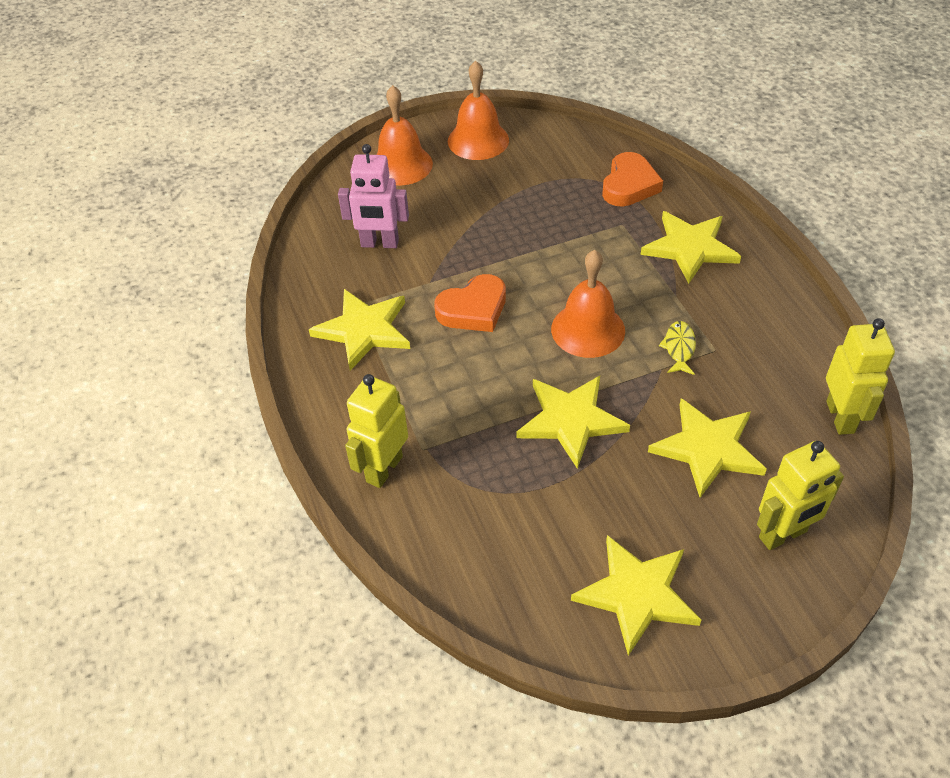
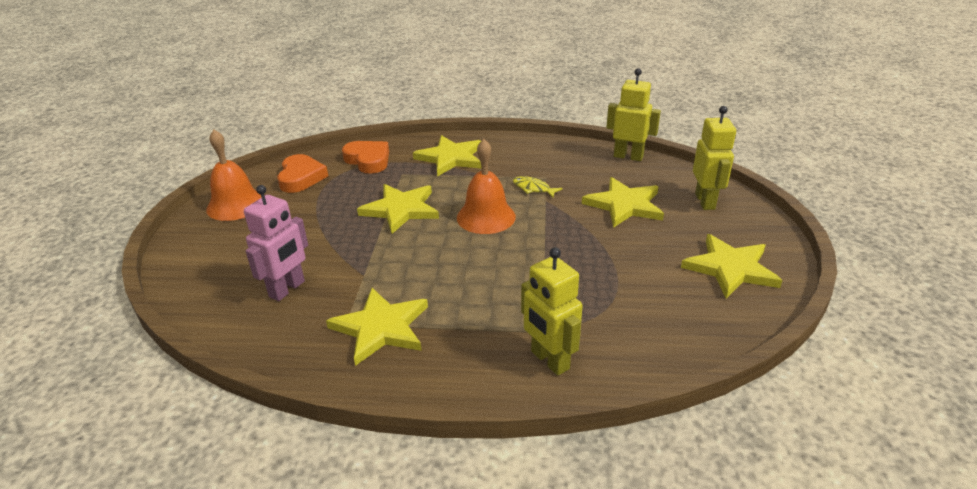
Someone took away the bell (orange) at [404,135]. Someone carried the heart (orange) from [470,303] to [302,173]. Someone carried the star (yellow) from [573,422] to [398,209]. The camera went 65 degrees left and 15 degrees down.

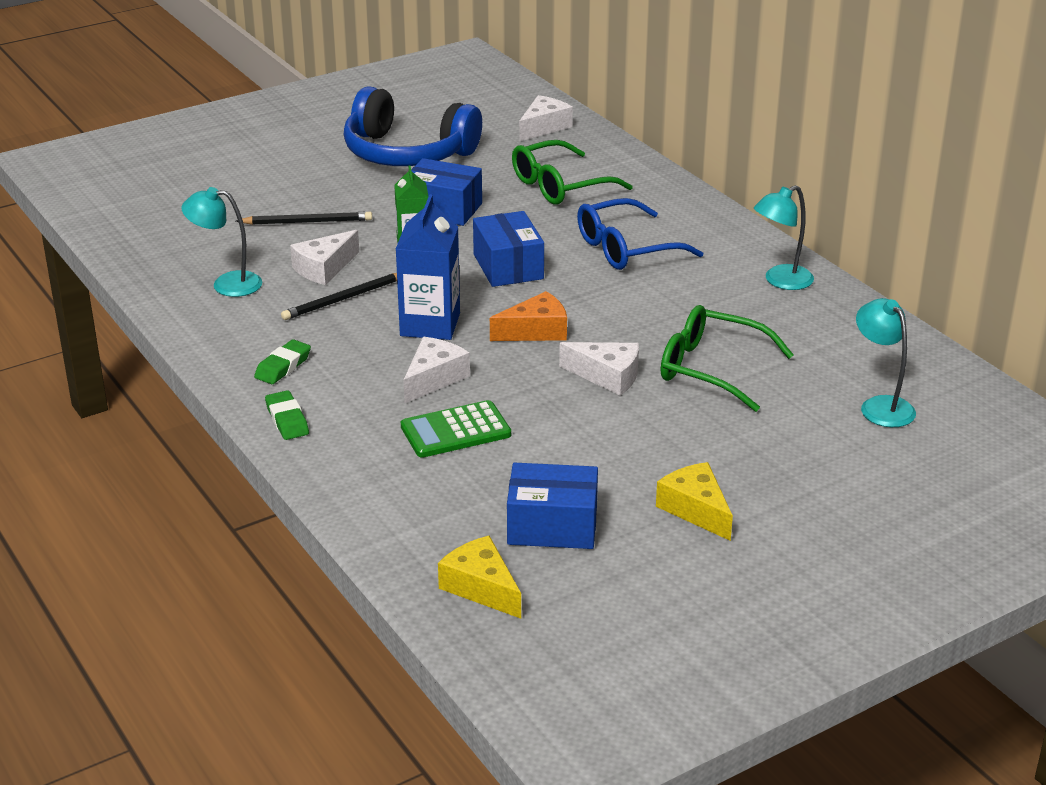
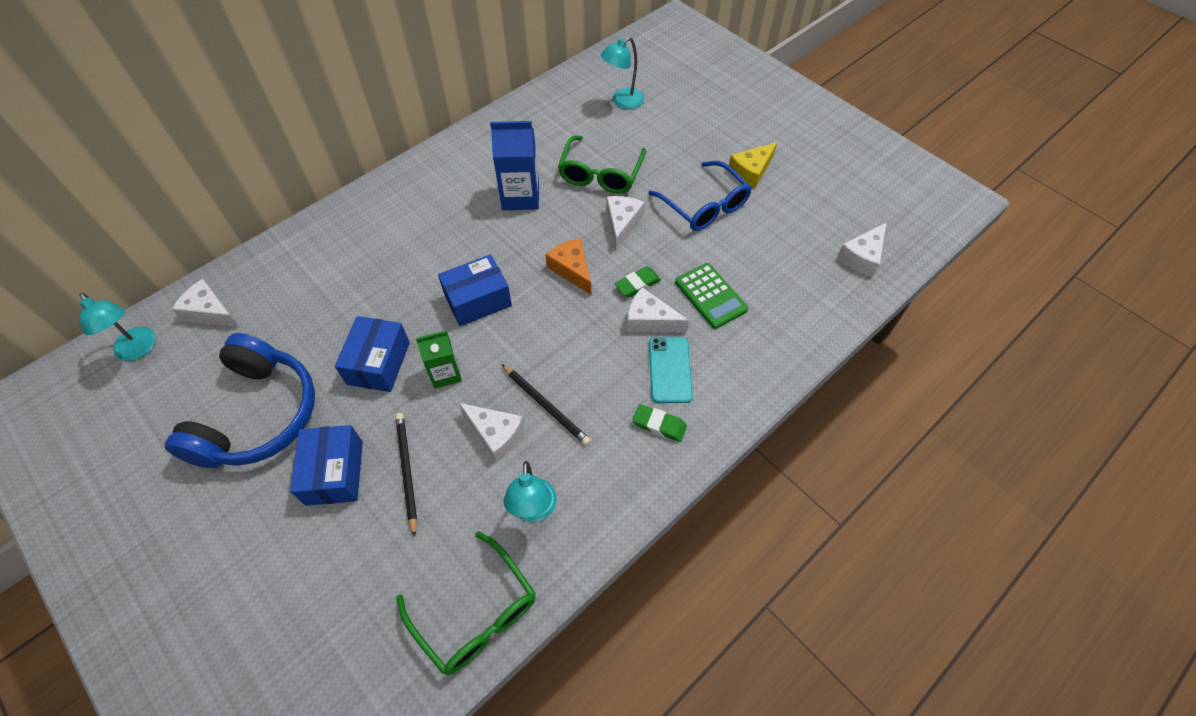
Someone carried the glasses (green) from [572,172] to [466,603]. Someone carried the lamp (turquoise) from [784,237] to [117,327]. Someone carried the carton (blue) from [428,267] to [514,165]. Someone carried the glasses (blue) from [640,234] to [700,196]. Someone carried the eraser (green) from [287,415] to [638,281]. Someone carried the box (blue) from [552,506] to [326,465]. Someone repainted the cheese (yellow) at [479,577], which became the cheese (white) at [862,249]. Someone put down the phone (turquoise) at [671,370]. The camera went 100 degrees left and 25 degrees up.

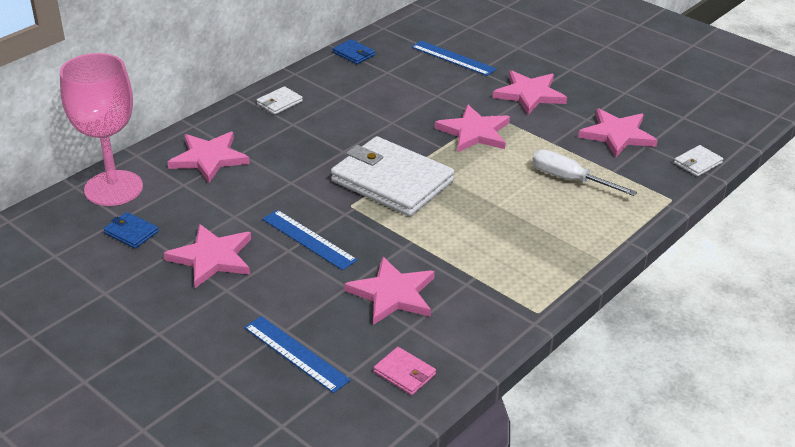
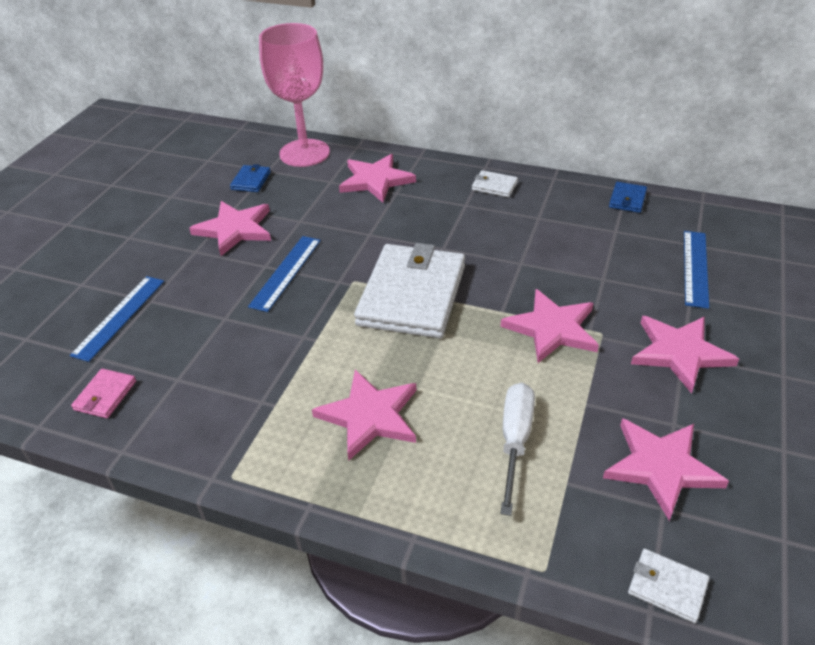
Someone carried the star (pink) from [389,291] to [364,415]. The camera went 70 degrees right and 5 degrees up.

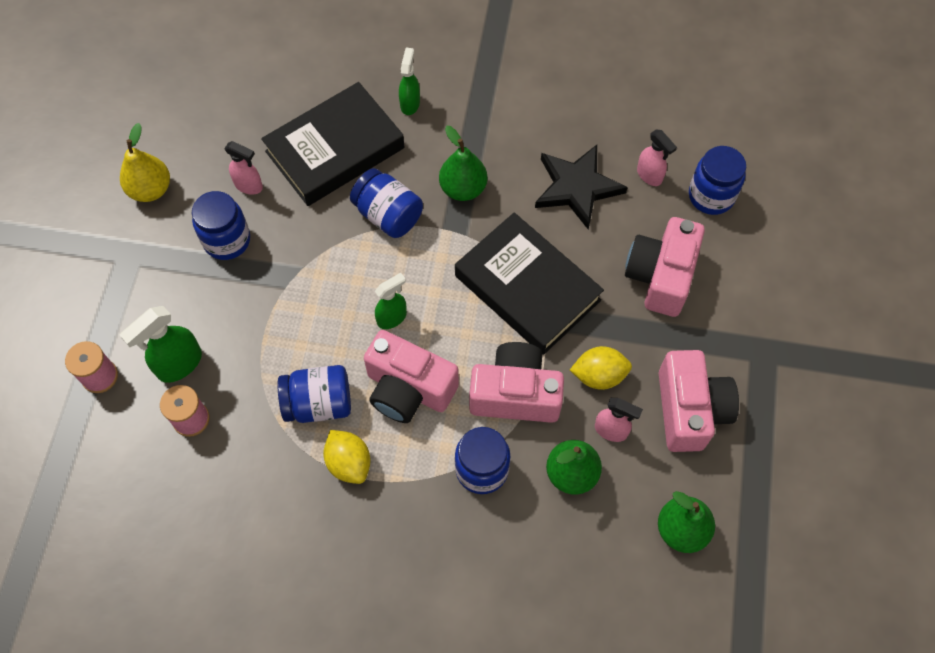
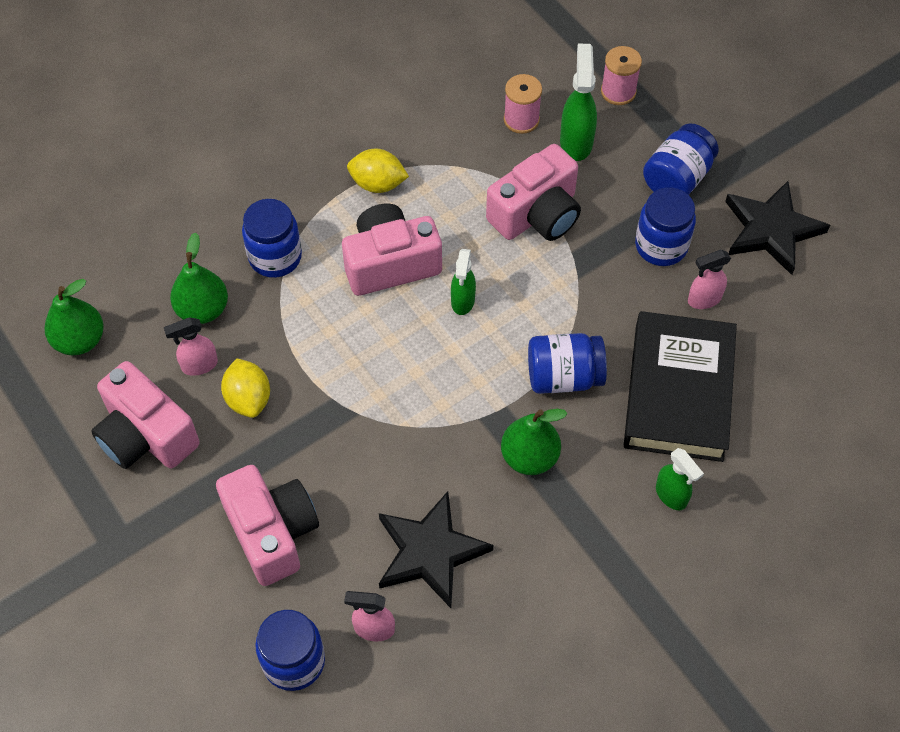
Someone swapped the pear (yellow) at [145,162] for the star (black) at [777,228]. Someone took away the book (black) at [529,283]. Someone carried the camera (pink) from [516,382] to [533,192]. Someone rotated the lemon (yellow) at [601,368] by 60 degrees counterclockwise. Someone carried the jar (blue) from [314,394] to [681,159]. The camera went 135 degrees right and 5 degrees down.

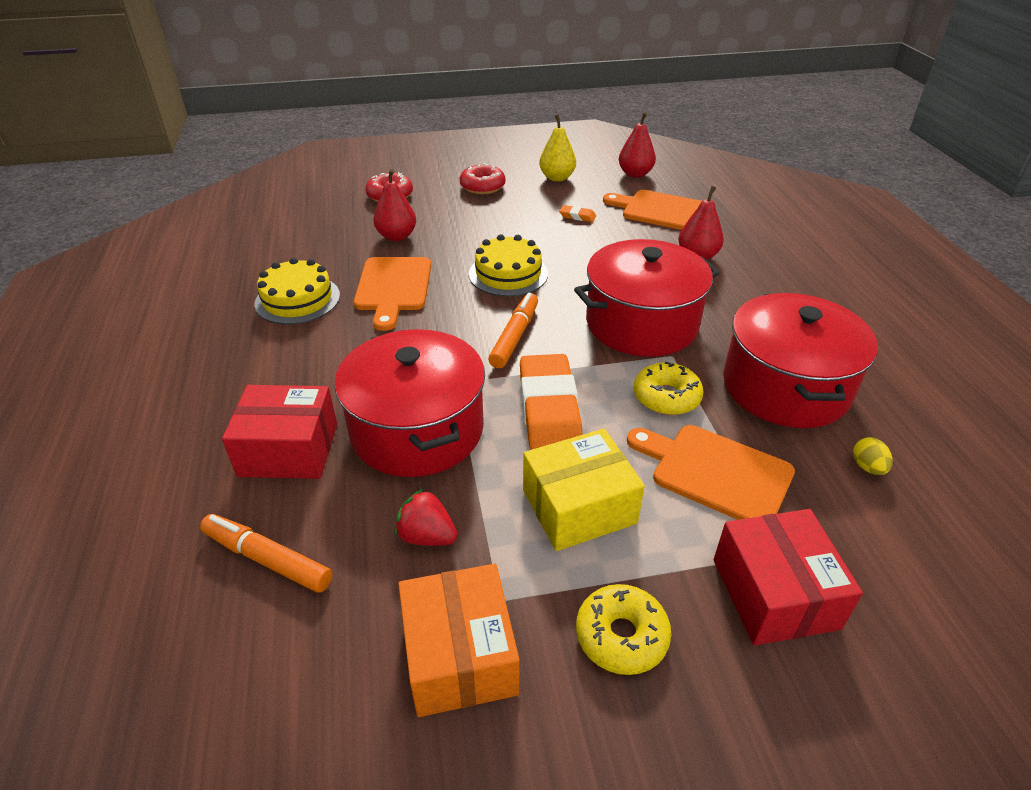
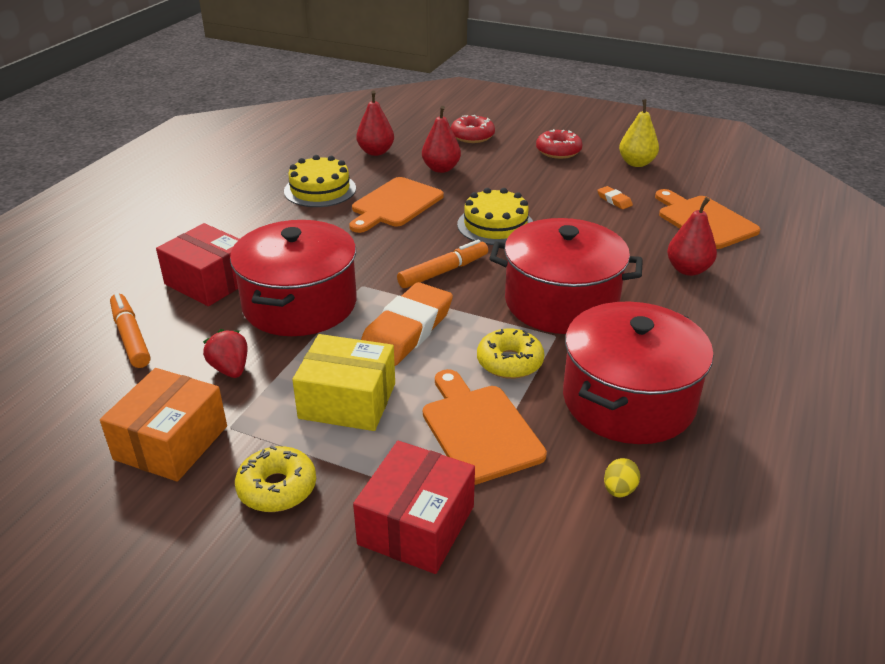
Someone carried the pear (red) from [637,145] to [375,123]. The camera went 35 degrees right and 5 degrees down.

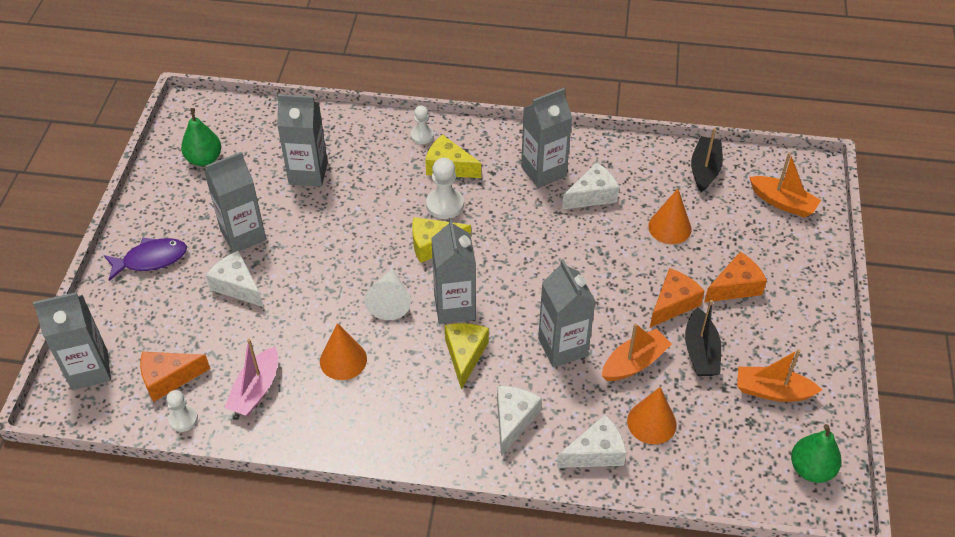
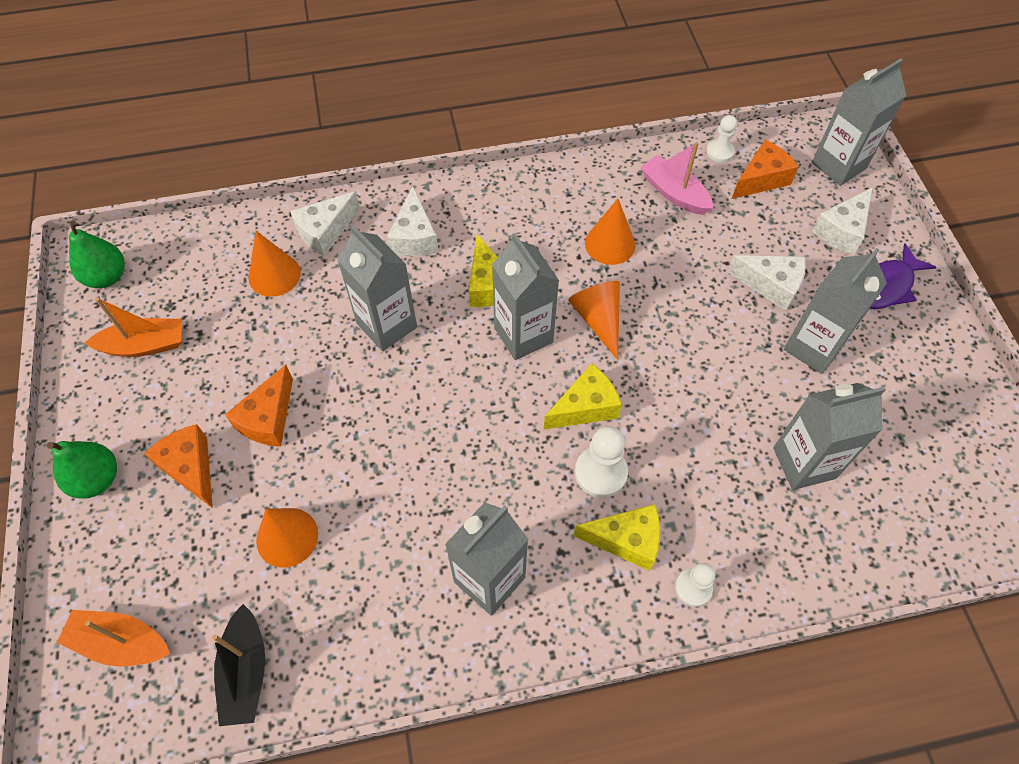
Someone carried the pear (green) from [201,137] to [82,470]. Someone carried the cheese (white) from [590,186] to [842,221]. Someone rotated the cheese (orange) at [735,277] by 105 degrees clockwise. Someone repainted the cone (white) at [387,294], which became the cone (orange) at [594,320]. Someone took away the boat (black) at [703,338]. Someone took away the boat (orange) at [637,352]. Someone rotated the boat (pink) at [251,377] by 45 degrees counterclockwise. The camera went 160 degrees right and 10 degrees up.

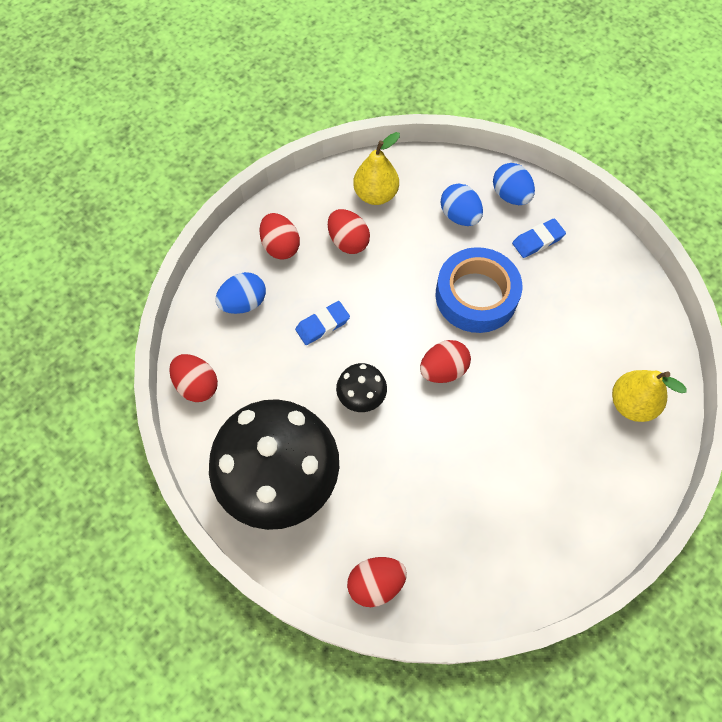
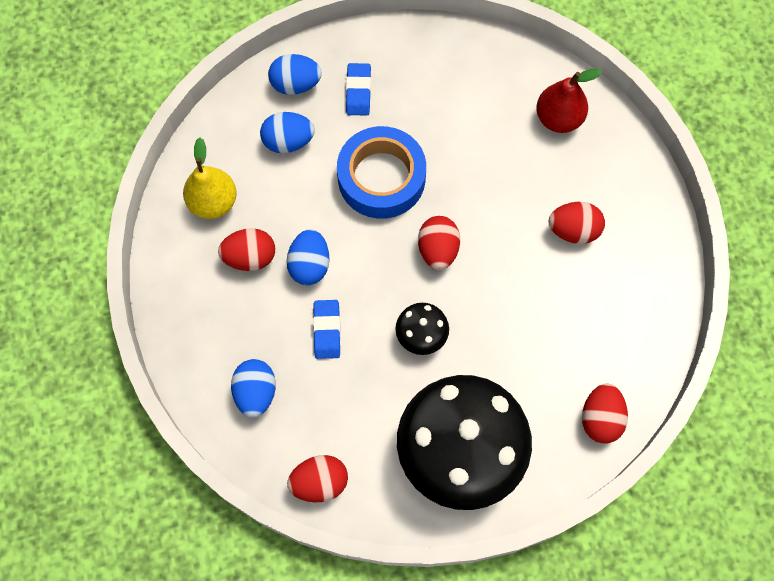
Someone carried the egg (red) from [279,236] to [577,223]. Someone repainted the pear (yellow) at [649,396], which became the pear (red) at [569,101]. Someone put down the egg (blue) at [308,257]. The camera went 60 degrees left and 5 degrees up.

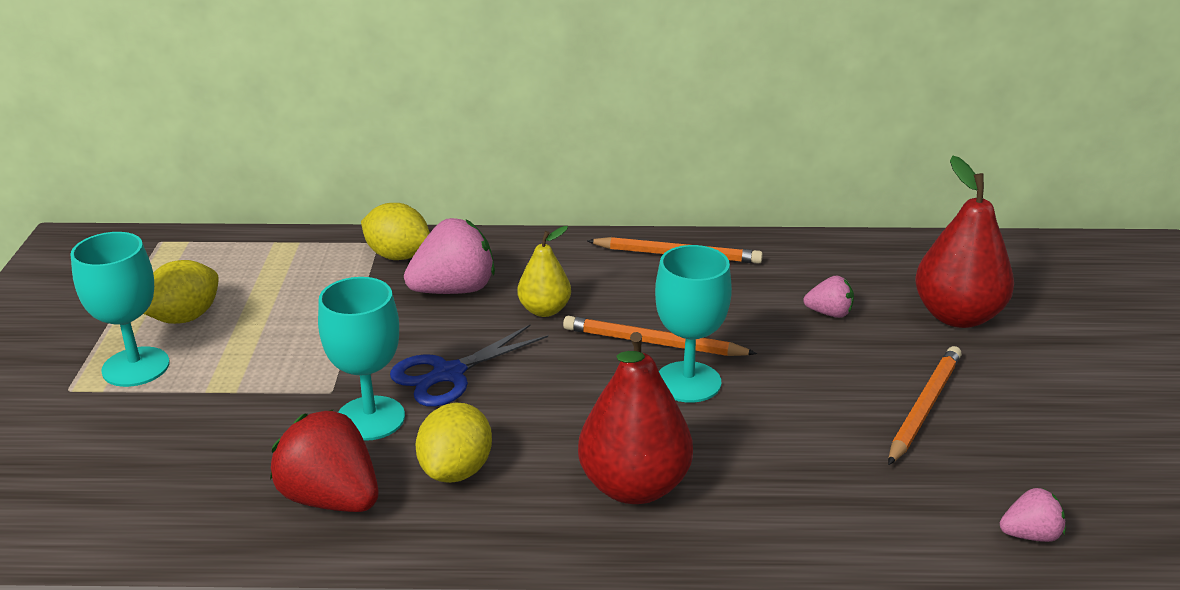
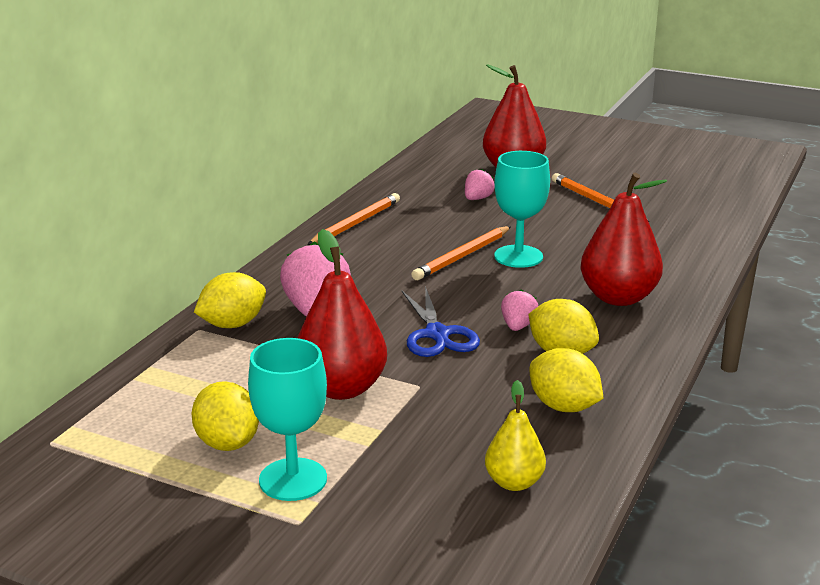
Someone carried the pear (yellow) from [544,271] to [515,435]. Someone took away the goblet (turquoise) at [361,359]. Someone swapped the strawberry (red) at [324,460] for the lemon (yellow) at [567,380]. Someone carried the strawberry (pink) from [1033,515] to [519,310]. Someone put down the pear (red) at [342,314]. The camera went 65 degrees left and 5 degrees down.

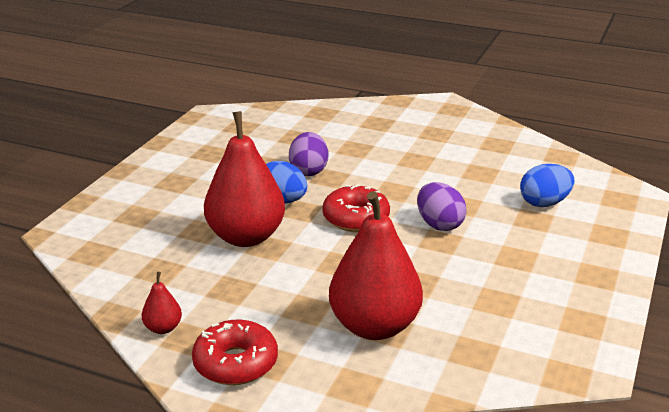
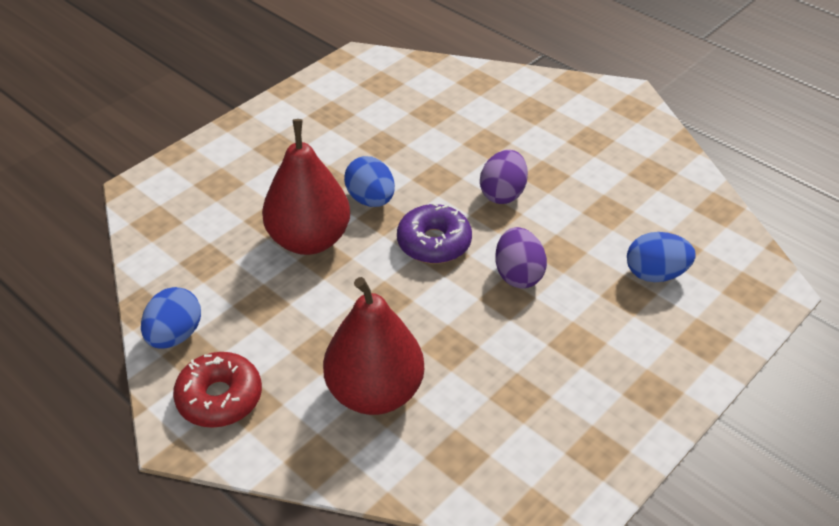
Someone carried the egg (purple) from [308,154] to [504,177]. Someone repainted the donut (red) at [356,208], which became the donut (purple) at [434,233]. Someone swapped the pear (red) at [162,303] for the egg (blue) at [171,318]. The camera went 20 degrees right and 15 degrees up.

